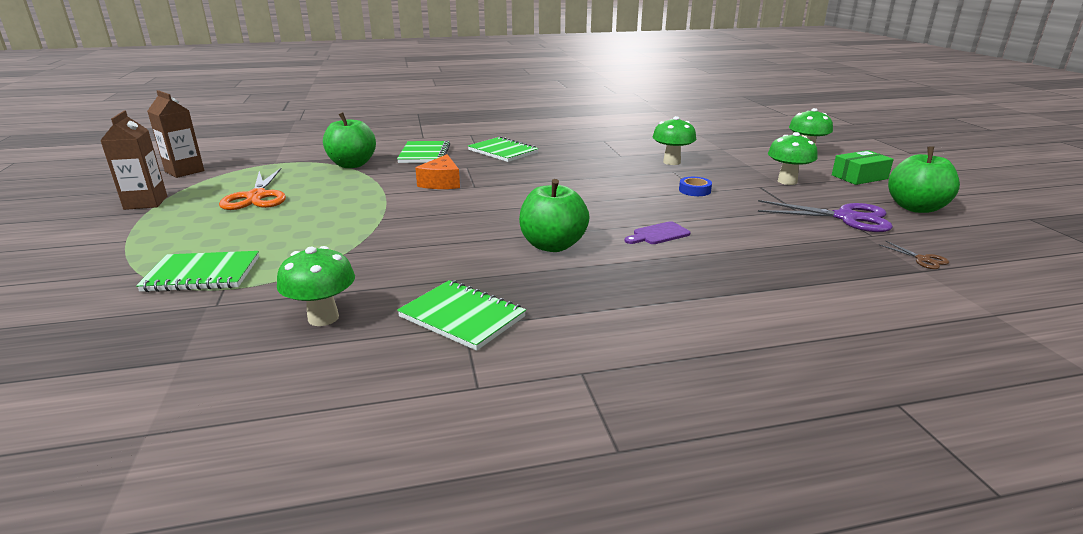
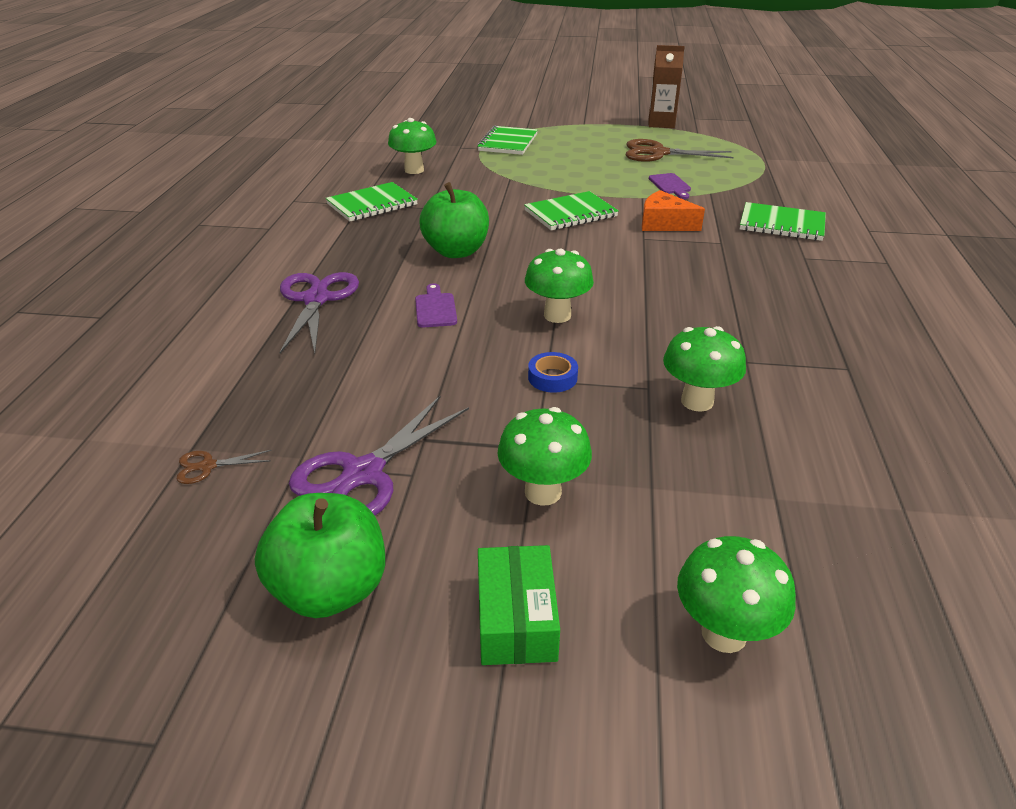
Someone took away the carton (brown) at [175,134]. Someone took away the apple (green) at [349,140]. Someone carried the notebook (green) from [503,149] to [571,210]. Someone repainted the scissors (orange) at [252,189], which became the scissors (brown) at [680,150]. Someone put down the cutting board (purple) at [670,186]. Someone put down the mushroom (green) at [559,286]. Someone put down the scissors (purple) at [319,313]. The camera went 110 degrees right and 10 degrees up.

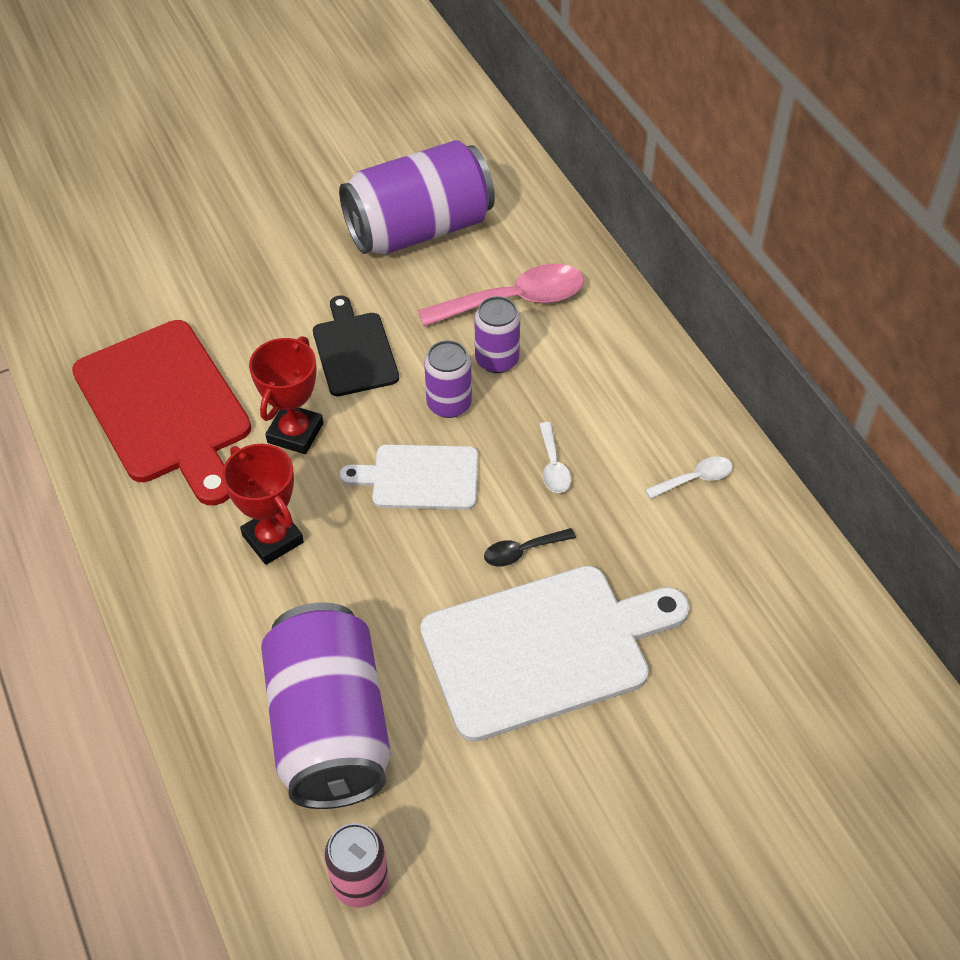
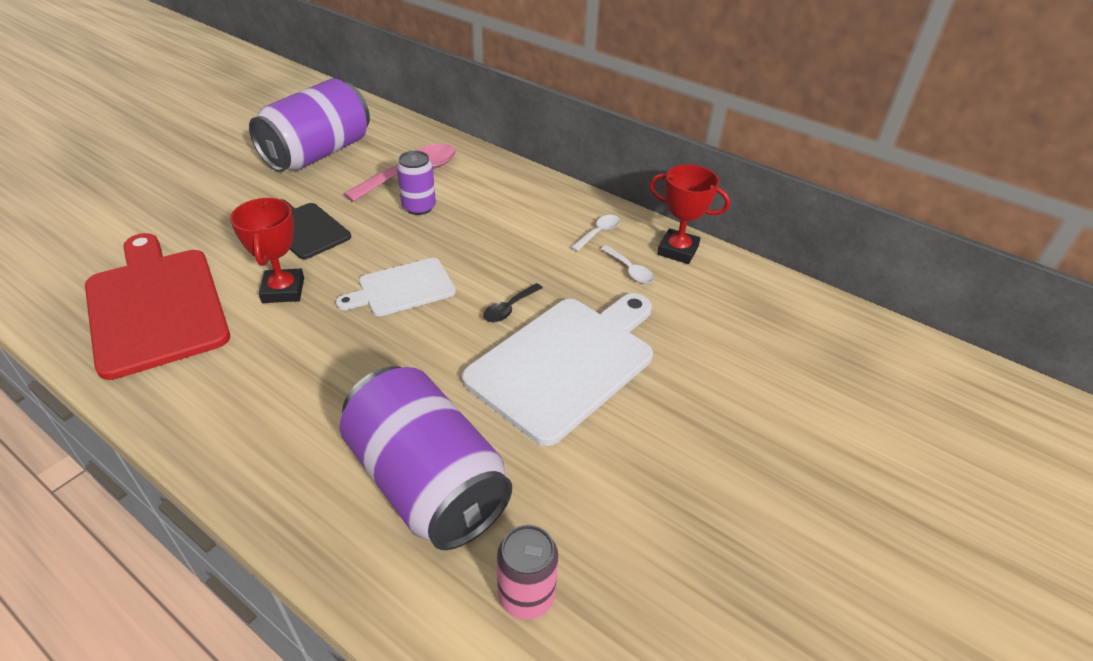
Someone rotated the cutting board (red) at [161,412] by 150 degrees counterclockwise. Someone took away the can (purple) at [448,379]. Someone carried the spoon (white) from [555,457] to [627,264]. Someone carried the trophy (red) from [263,504] to [690,214]. The camera went 30 degrees left and 10 degrees down.

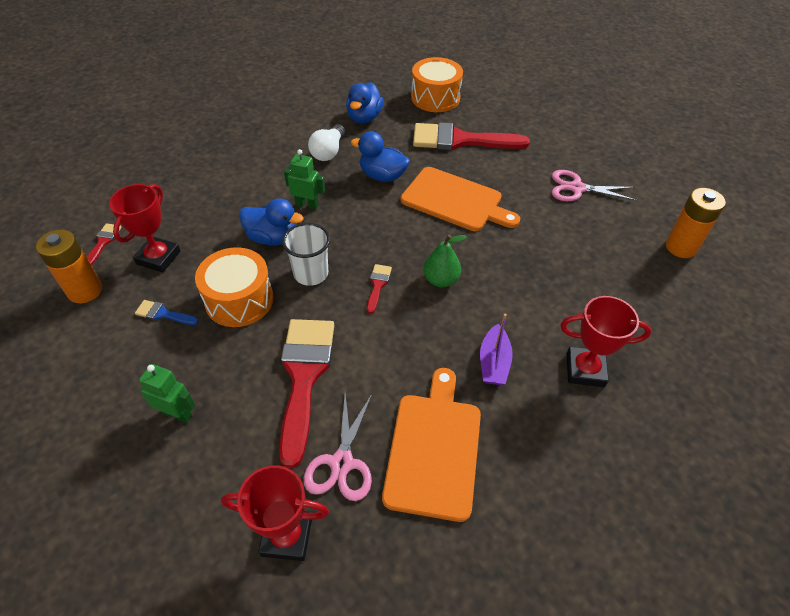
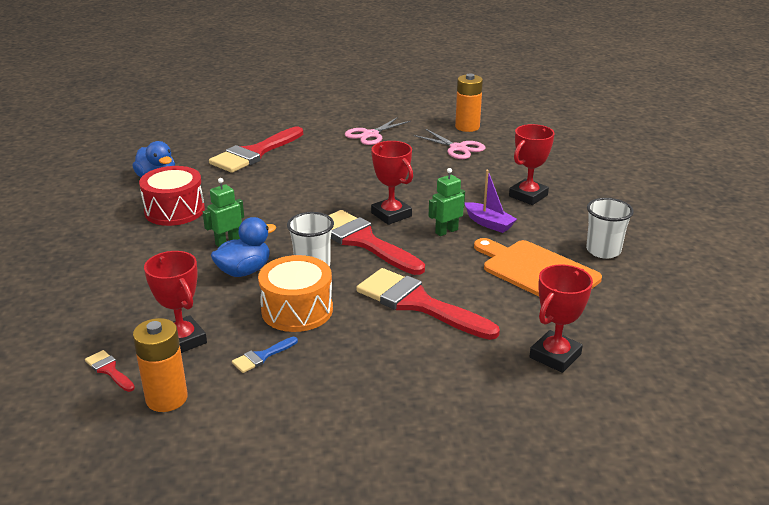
Someone took away the drum (orange) at [437,84]. Someone swapped the light bulb (white) at [326,142] for the drum (red) at [172,196]. Someone took away the duck (blue) at [380,156]. Someone took away the cutting board (orange) at [460,199]. Someone swapped the pear (green) at [445,261] for the trophy (red) at [392,183]. Someone scaled the brush (red) at [379,289] by 2.34. Someone carried the robot (green) from [167,393] to [447,202]. Someone carried the scissors (pink) from [338,447] to [450,144]. Someone put down the cup (white) at [610,228]. The camera went 55 degrees left and 20 degrees down.

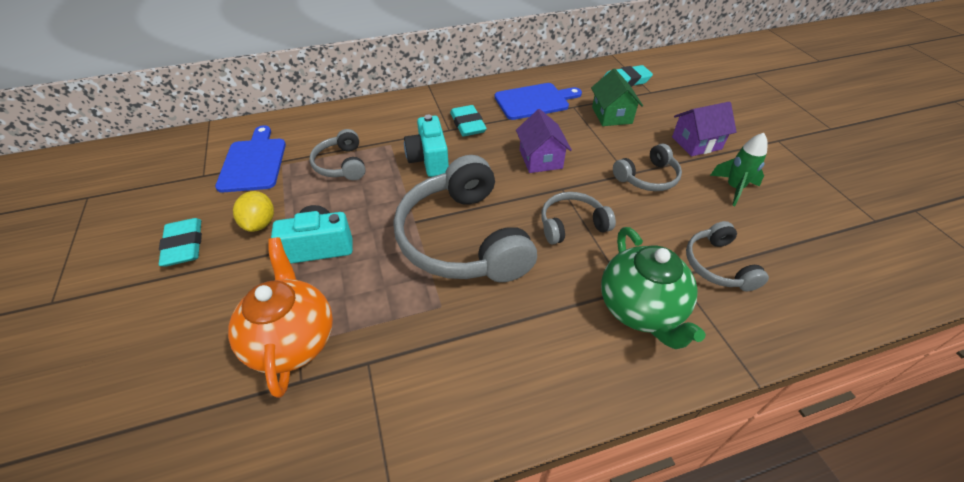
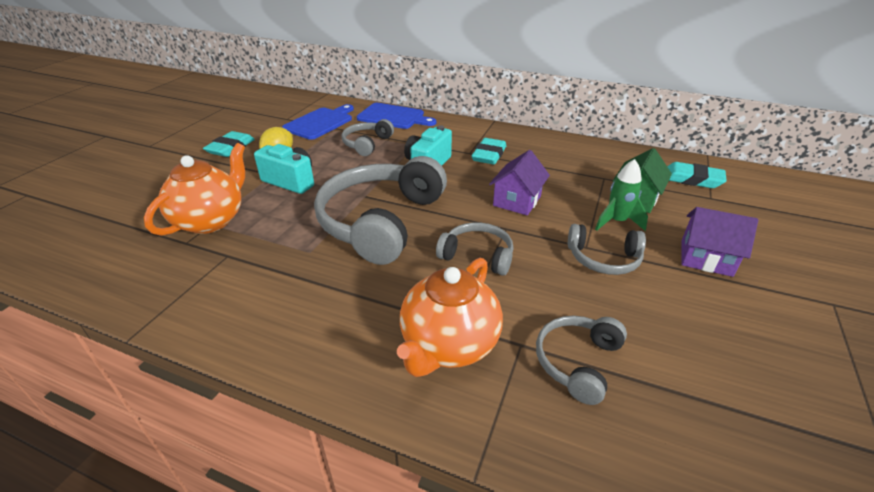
Someone carried the cutting board (blue) from [538,101] to [396,116]. Someone carried the rocket (green) from [739,169] to [621,195]. Someone repainted the teapot (green) at [653,288], which became the teapot (orange) at [450,317]. The camera went 40 degrees right and 10 degrees down.

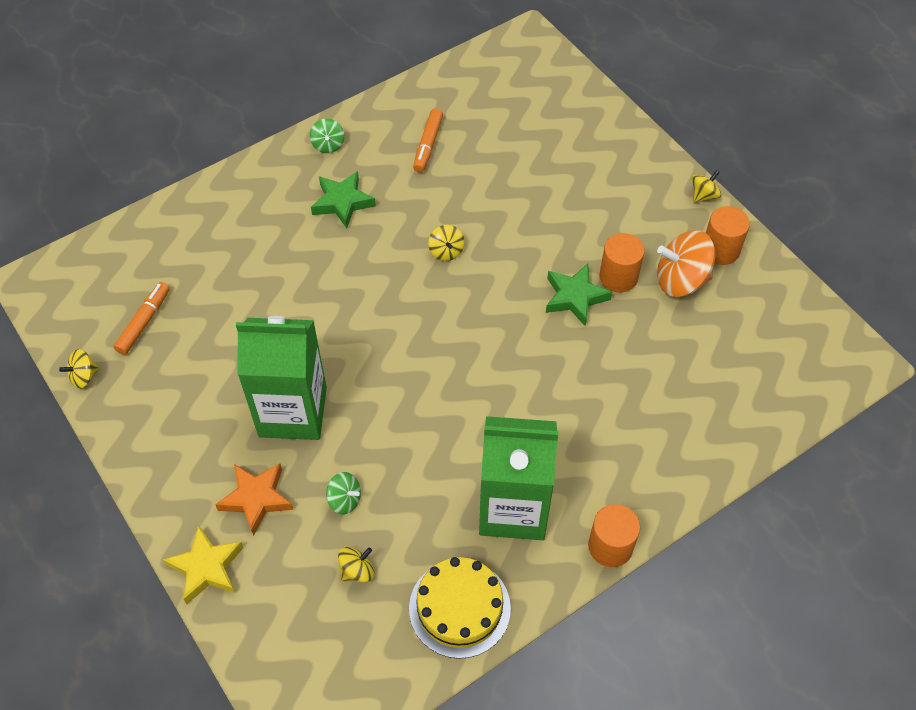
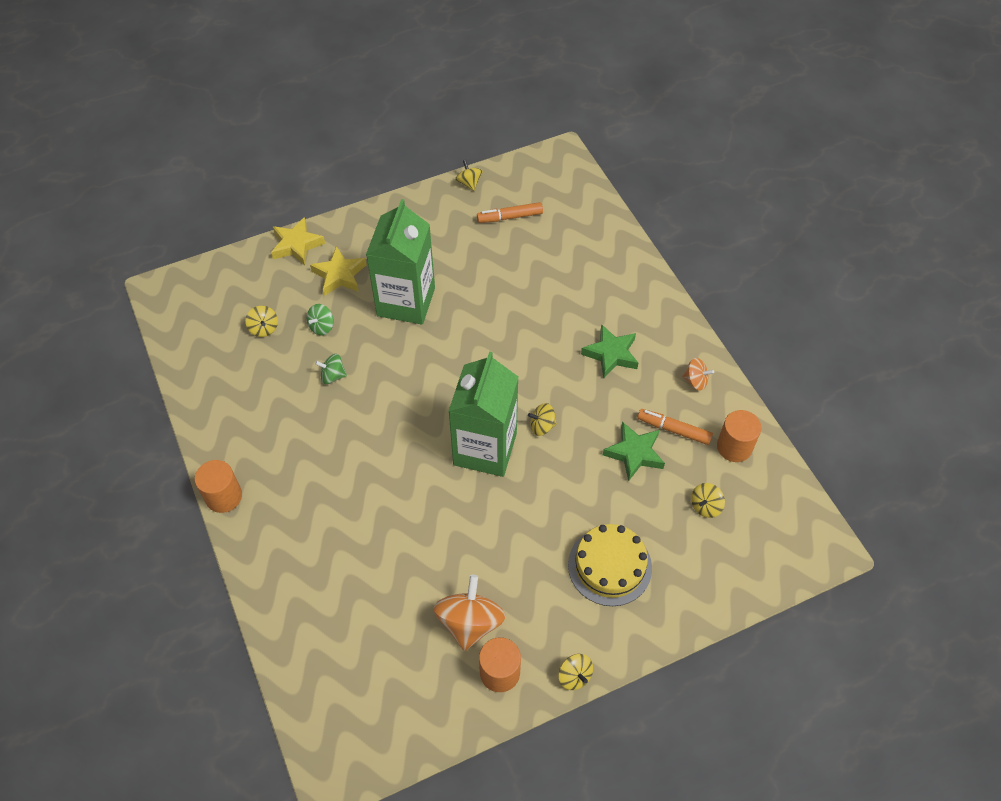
Someone carried the spinning top (green) from [327,136] to [331,369]. Someone carried the cylinder (orange) from [622,262] to [739,436]. Someone carried the star (green) from [579,295] to [634,451]. Someone rotated the marker (orange) at [142,318] by 135 degrees clockwise. Someone carried the carton (green) from [518,478] to [483,414]. Someone repainted the star (orange) at [254,500], which became the star (yellow) at [338,271]. Someone carried the cake (yellow) from [460,608] to [610,565]. Someone put down the spinning top (orange) at [698,374]. Someone put down the spinning top (yellow) at [708,500]. The camera went 100 degrees right and 0 degrees up.

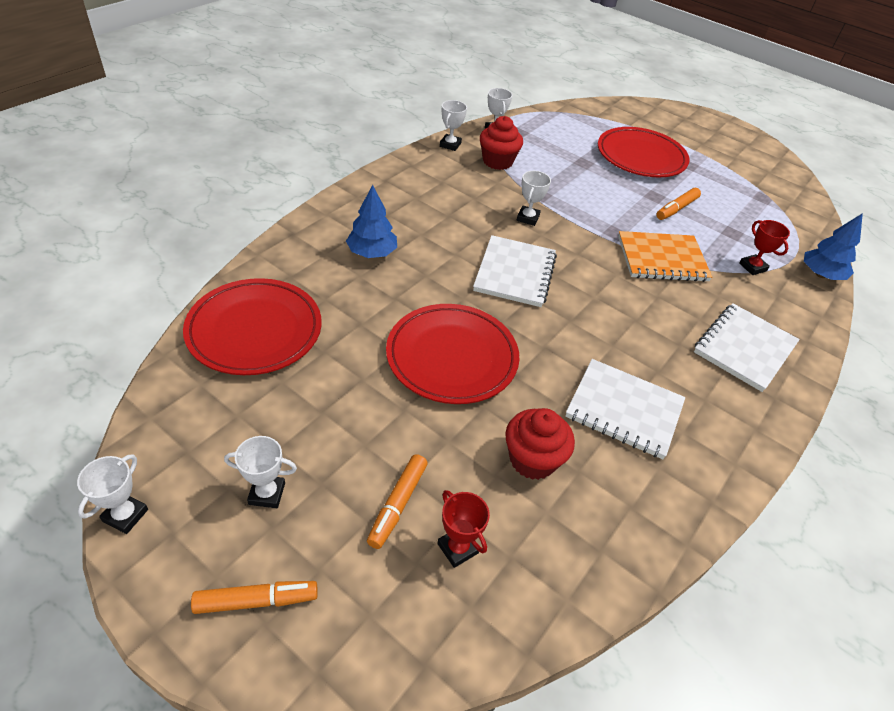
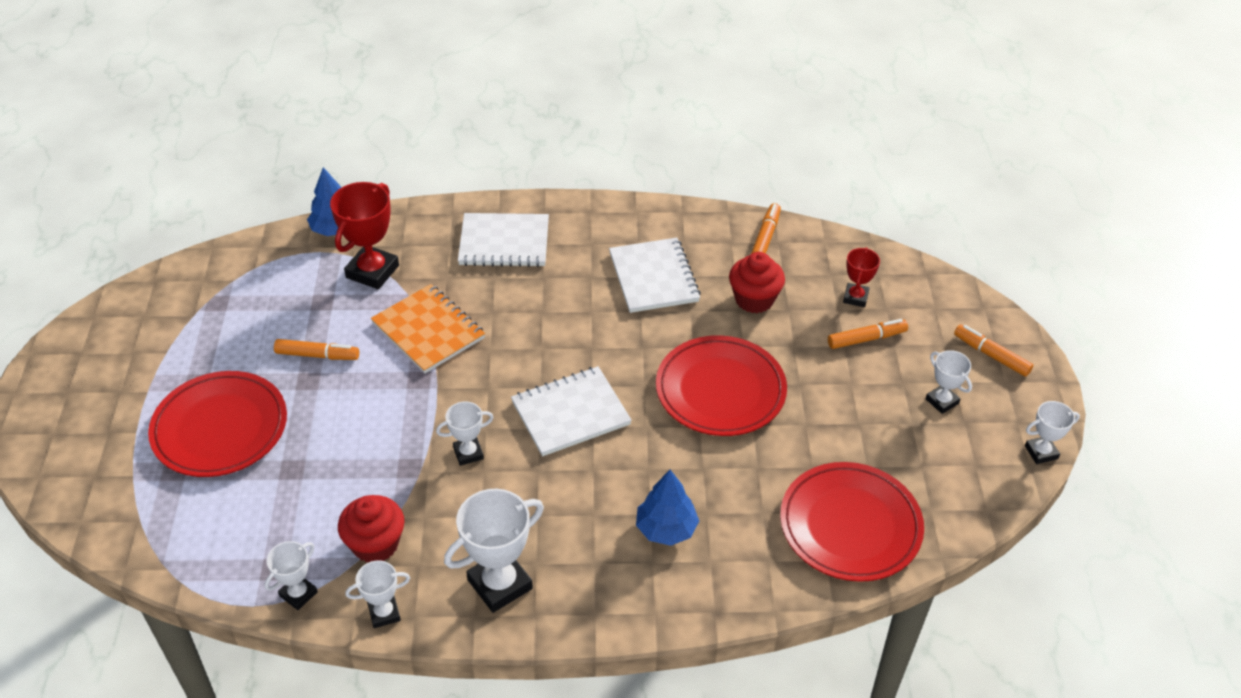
Someone scaled the trophy (red) at [764,247] by 1.77. Someone put down the marker (orange) at [766,228]. Someone put down the trophy (white) at [494,551]. The camera went 125 degrees left and 0 degrees up.

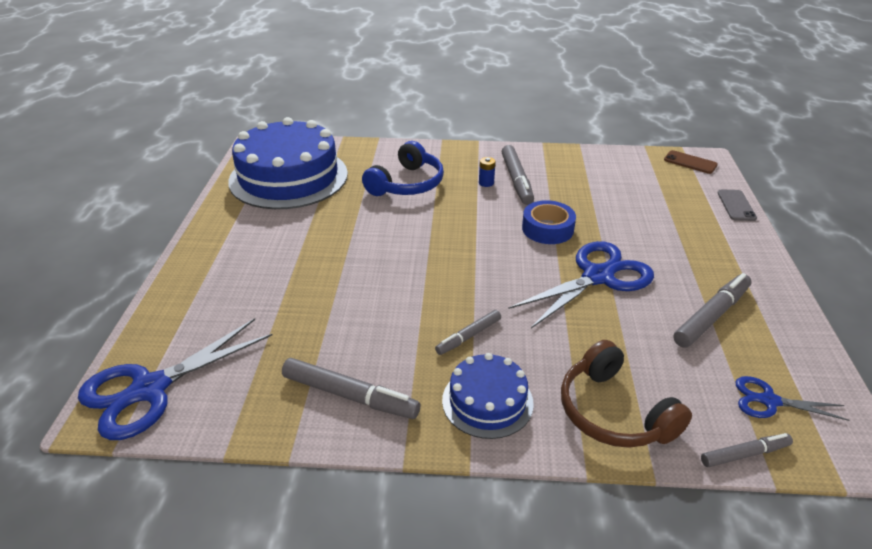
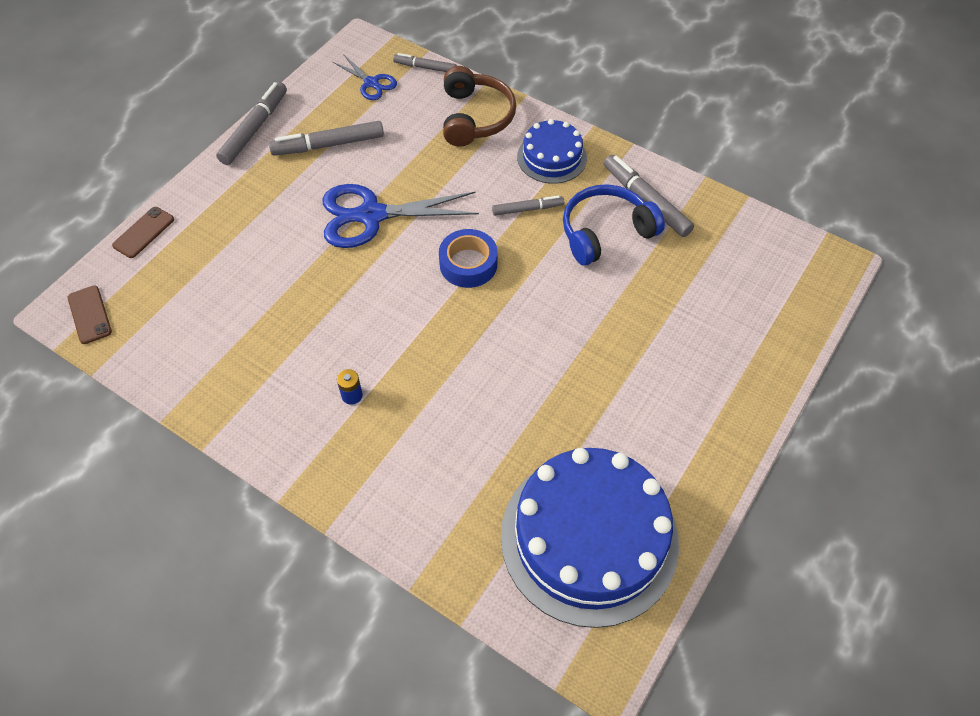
Someone carried the headphones (blue) from [403,168] to [614,224]. Someone carried the marker (grey) from [517,175] to [251,123]. Someone repainted the phone (grey) at [737,205], which became the phone (brown) at [143,232]. Someone carried the tape (blue) from [549,222] to [468,258]. Someone took away the scissors (blue) at [175,379]. The camera went 150 degrees left and 20 degrees up.

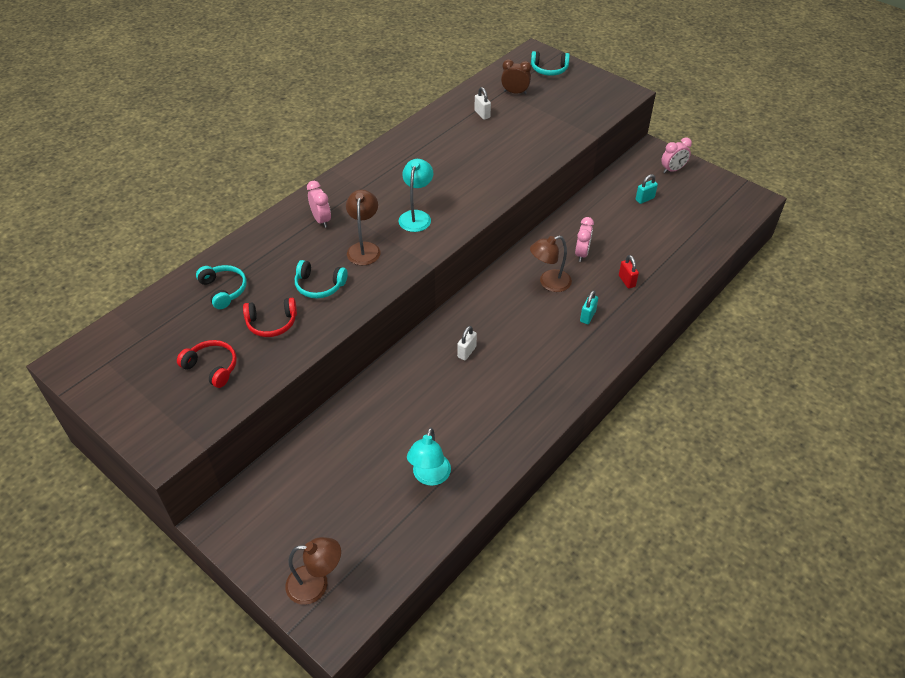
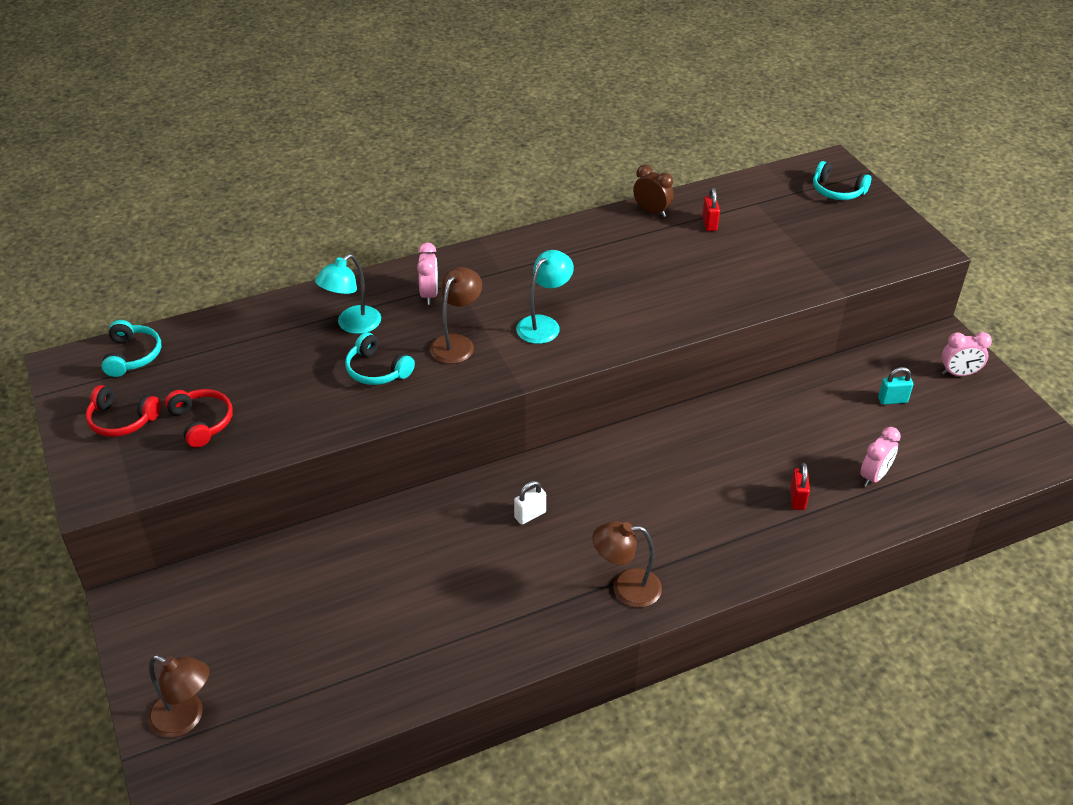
Someone carried the clock (brown) from [516,76] to [653,191]. Someone repainted the padlock (white) at [482,103], which became the padlock (red) at [711,209]. Someone carried the clock (pink) from [584,239] to [880,457]. Someone carried the lamp (brown) from [551,264] to [627,564]. Someone carried the headphones (turquoise) from [221,287] to [131,348]. Someone took away the padlock (turquoise) at [589,307]. Someone carried the headphones (red) from [270,317] to [123,411]. Someone carried the lamp (turquoise) from [429,456] to [348,294]. The camera went 25 degrees right and 5 degrees down.

